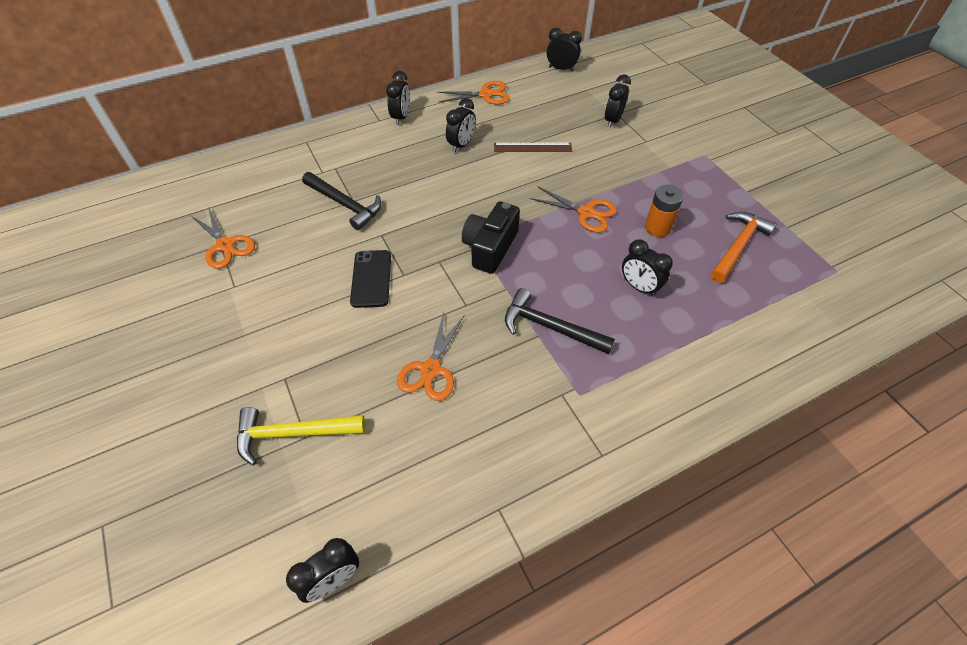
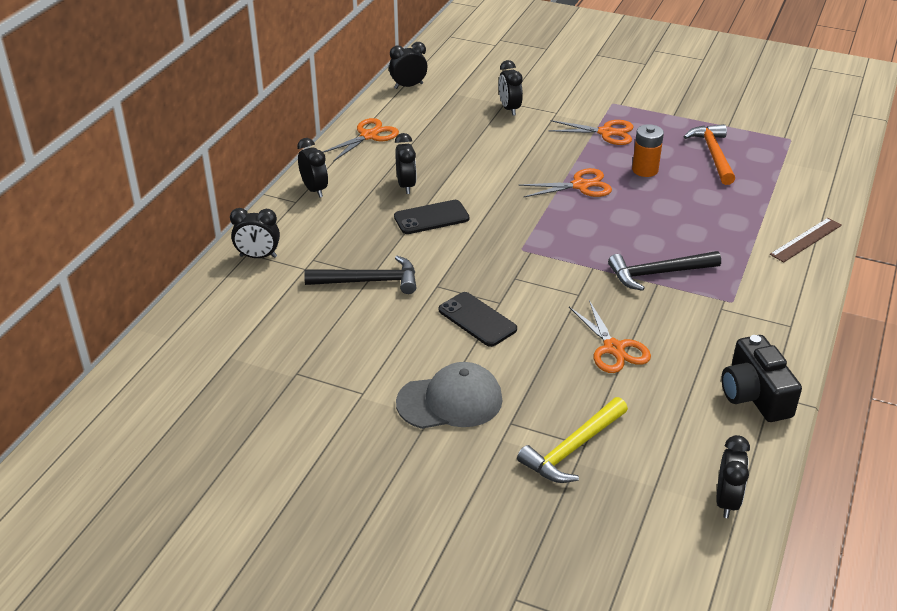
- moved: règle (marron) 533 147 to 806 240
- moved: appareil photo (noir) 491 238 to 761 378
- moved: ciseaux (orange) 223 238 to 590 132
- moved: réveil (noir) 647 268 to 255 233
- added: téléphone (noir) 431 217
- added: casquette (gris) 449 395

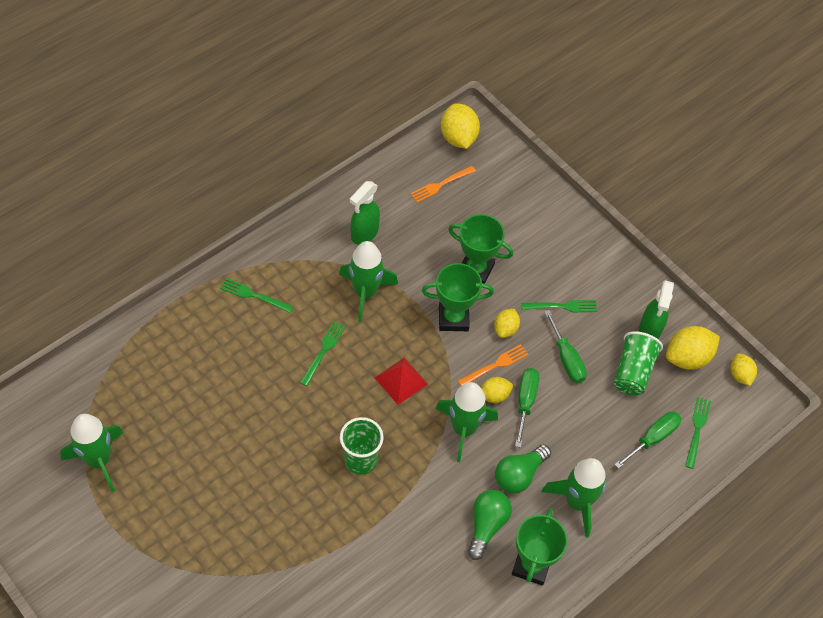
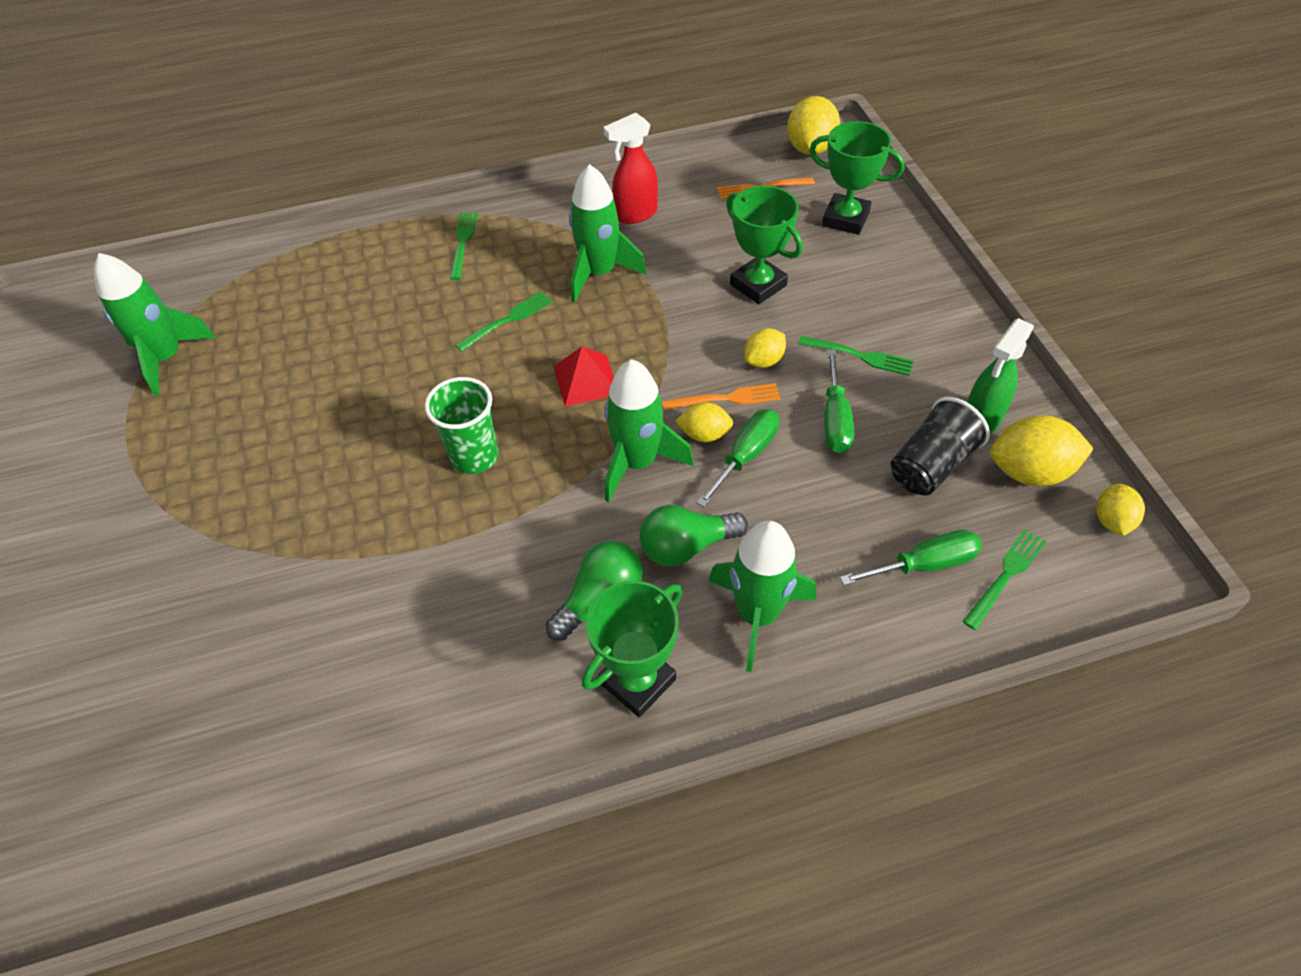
- recoloured: vaporisateur (vert) 365 213 to vaporisateur (rouge) 631 168
- moved: trophée (vert) 458 297 to 857 178
- turned: fourchette (vert) 256 295 = 464 246 45 degrees clockwise
- recoloured: gobelet (vert) 638 363 to gobelet (noir) 940 446

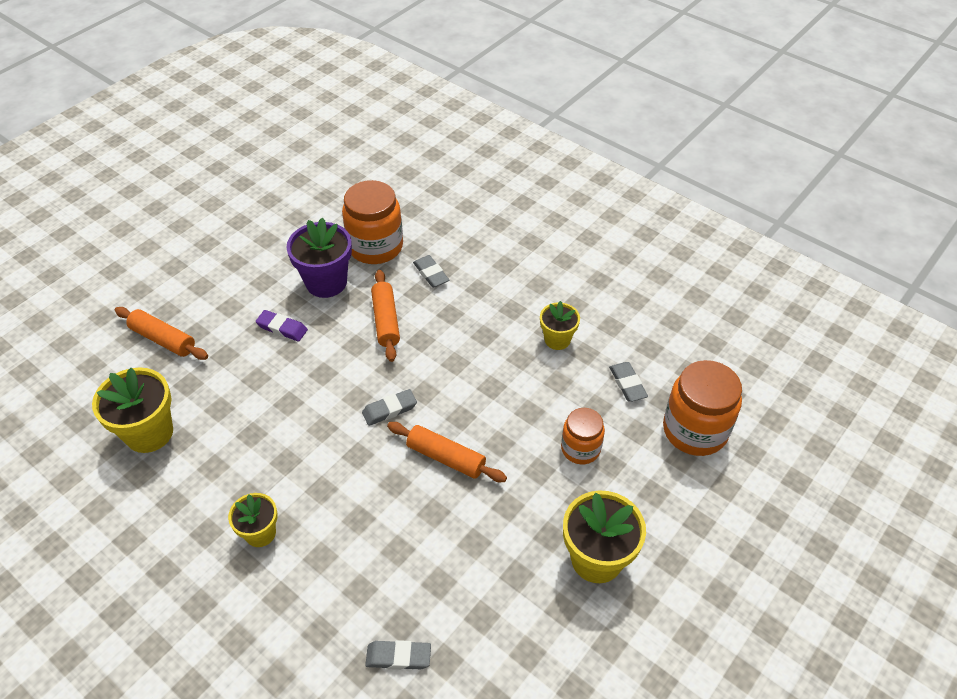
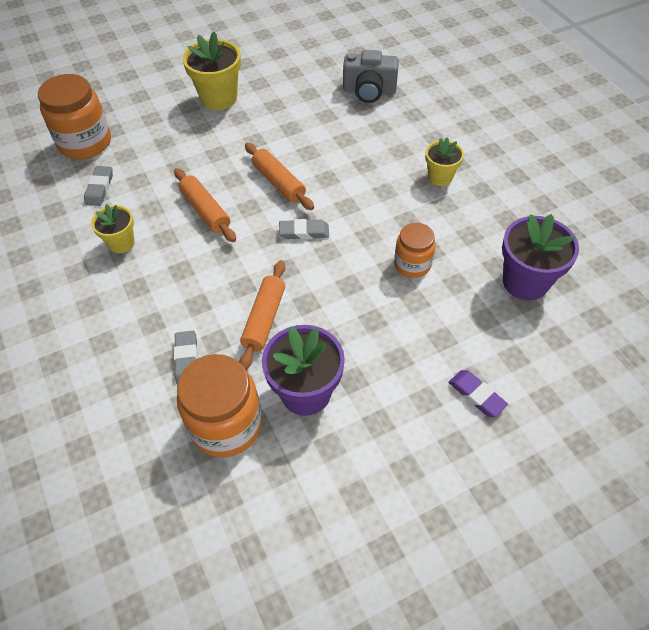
- moved: rouleau à pâtisserie (orange) 161 333 to 205 205
- moved: gomme (violet) 282 325 to 478 393
- recoloured: pot de fleurs (jaune) 132 410 to pot de fleurs (violet) 540 257
- moved: bocal (orange) 583 436 to 415 250
- replaced: gomme (gris) 398 655 to appareil photo (gris) 371 76

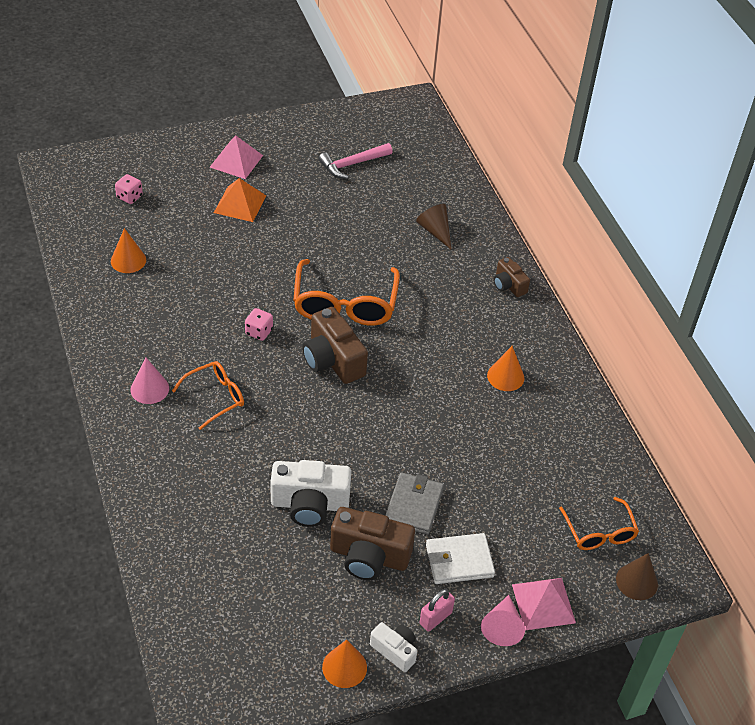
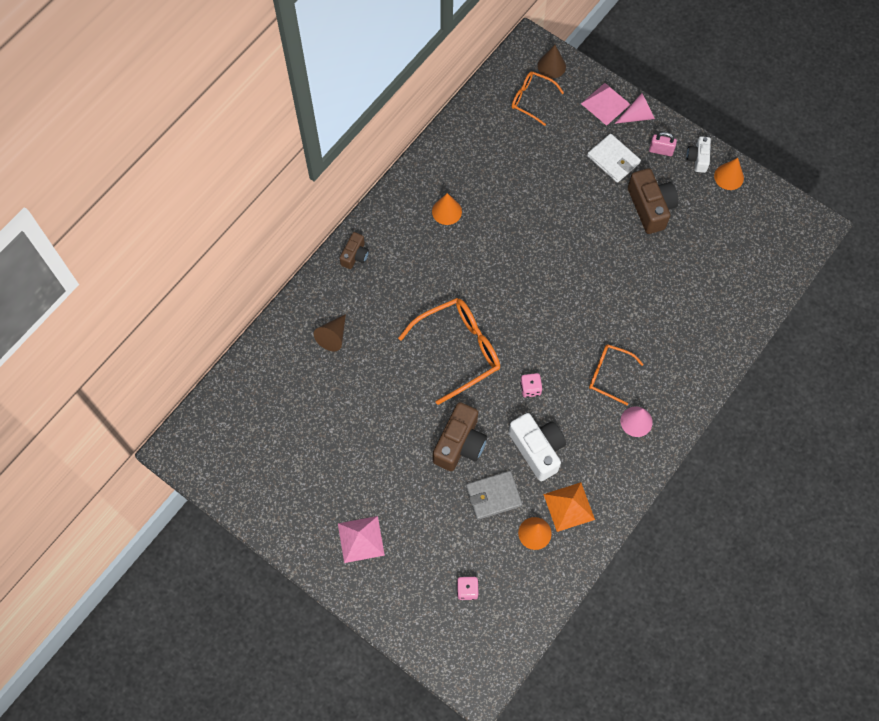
- removed: marteau (rose) 356 161
- moved: pyramide (orange) 240 200 to 569 507
- moved: appareil photo (marron) 335 345 to 460 436
- moved: appareil photo (blanc) 311 493 to 537 447
- moved: portefeuille (gris) 414 503 to 494 495
- turned: lunettes (orange) 599 523 = 537 98 105 degrees counterclockwise

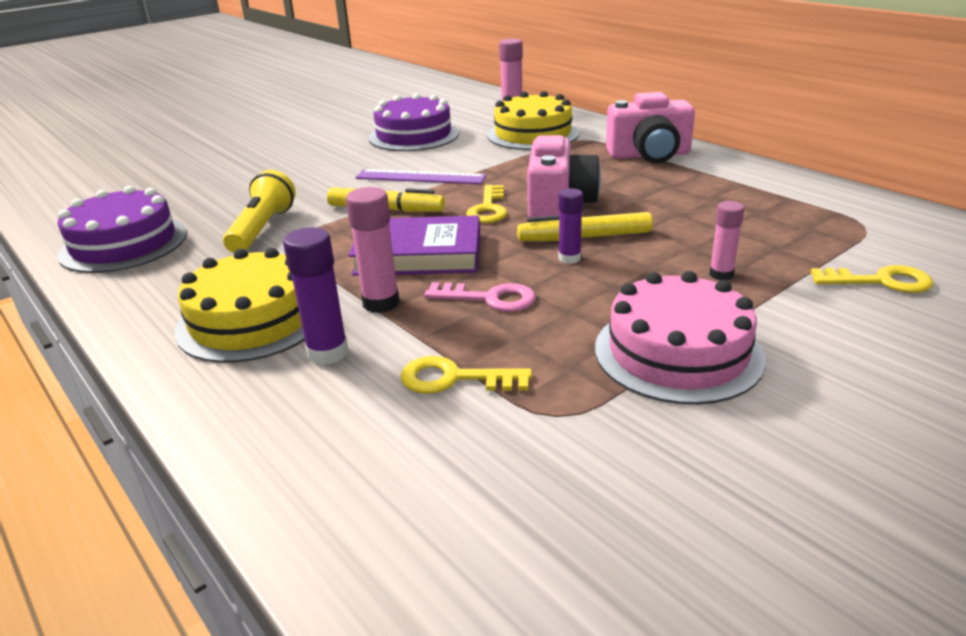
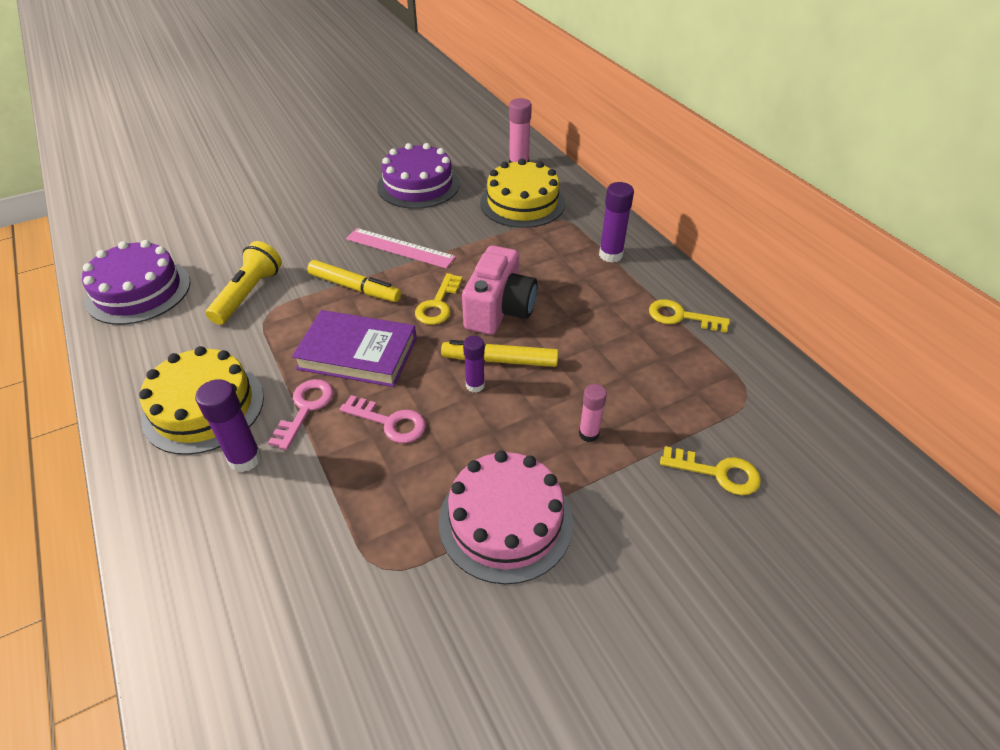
- replaced: appareil photo (rose) 650 127 to bâton de colle (violet) 616 222
- recoloured: règle (violet) 420 176 to règle (rose) 401 248
- replaced: bâton de colle (rose) 373 250 to clé (rose) 301 414
- moved: clé (jaune) 466 374 to 689 316

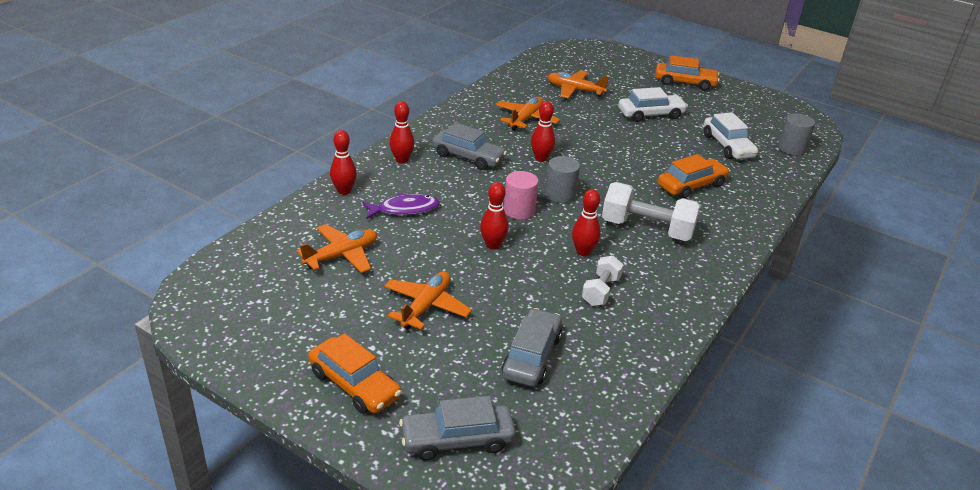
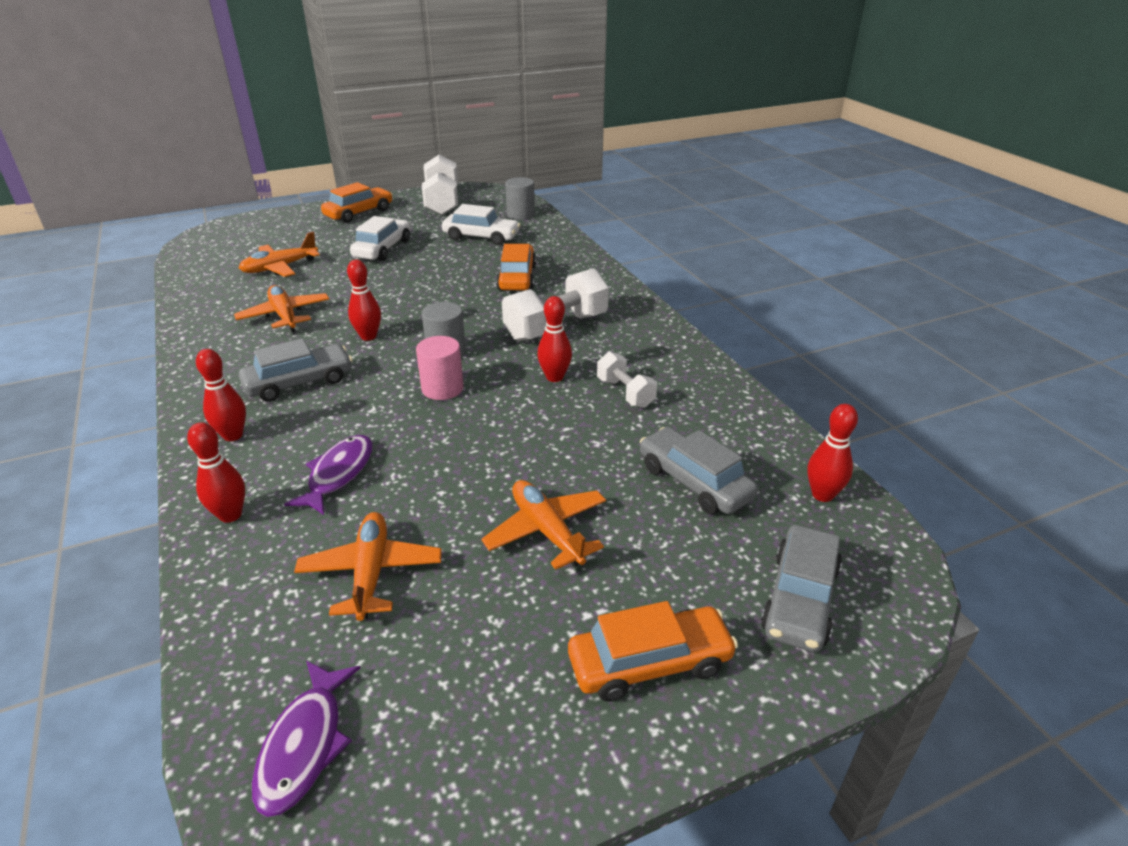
- moved: quille (rouge) 494 215 to 832 453
- added: haltère (blanc) 440 184
- added: poisson (violet) 306 739

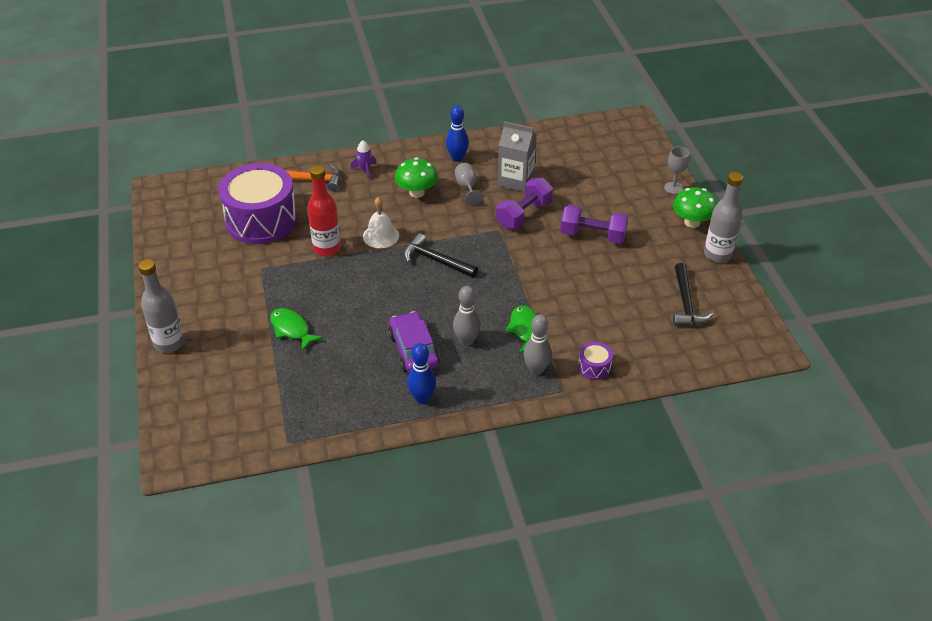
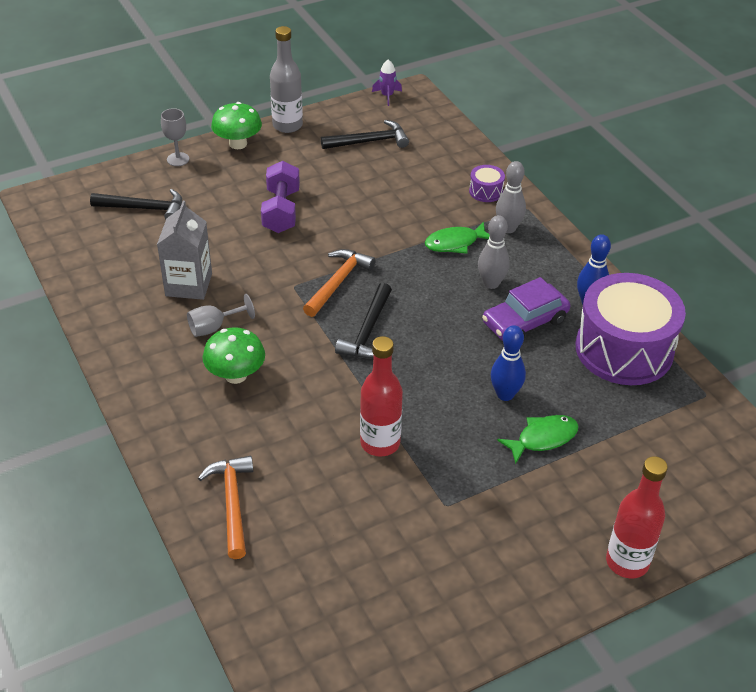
- moved: quille (bleu) 457 133 to 508 363
- moved: fusée (violet) 363 159 to 387 82
- moved: tambour (violet) 258 203 to 631 329
- removed: haltère (violet) 524 203
- removed: cloche (blanc) 381 222
- recoloured: bouteille (gris) 161 306 to bouteille (rouge) 637 517
- turned: poisson (vert) 296 329 = 538 439 150 degrees counterclockwise
- added: marteau (noir) 136 204
- added: marteau (orange) 339 283

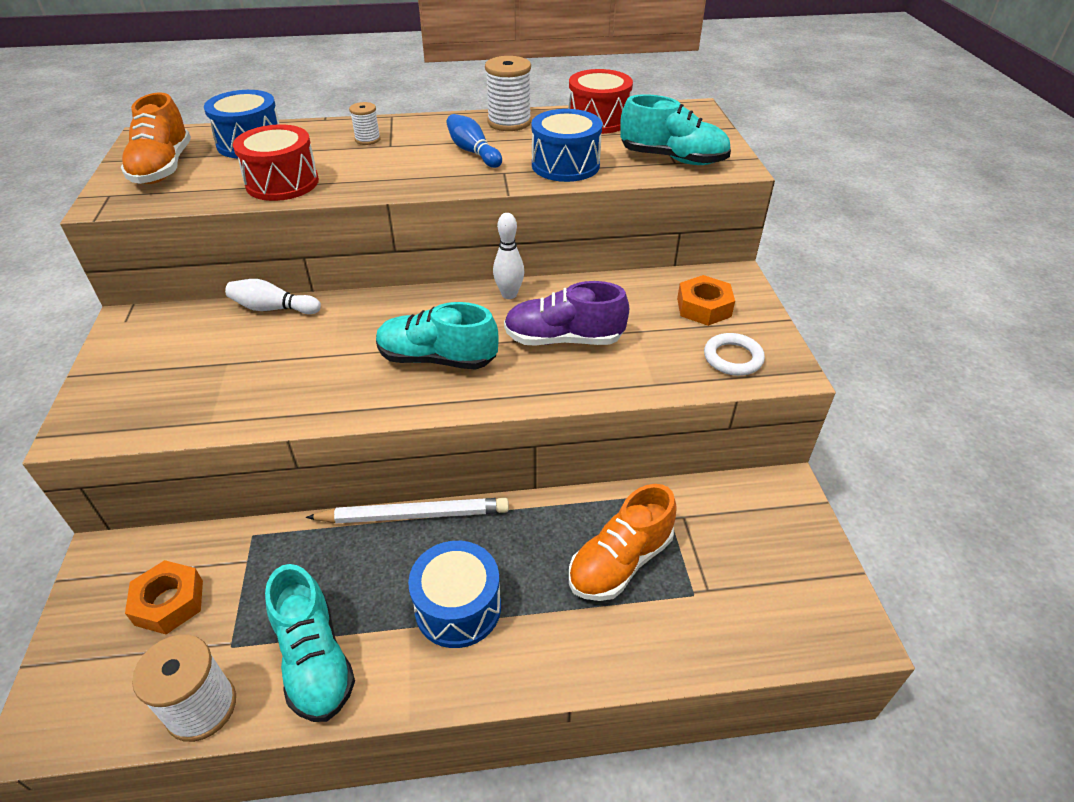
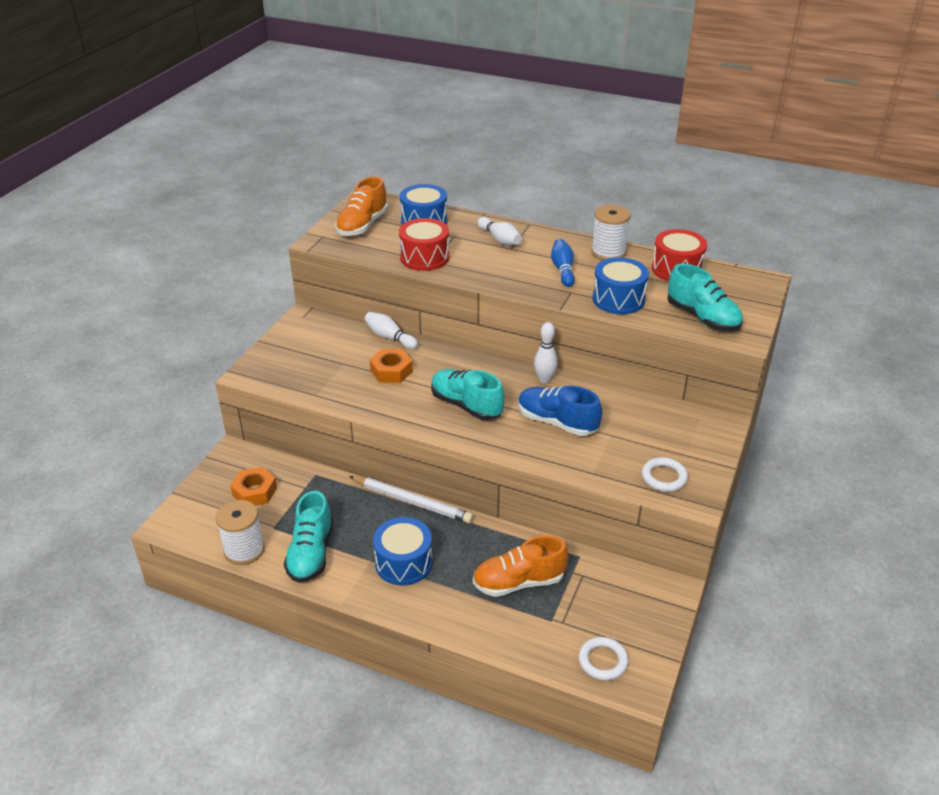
- replaced: bobine (blanc) 365 123 to quille (blanc) 499 231
- moved: écrou (orange) 706 300 to 391 366
- recoloured: chaussure (violet) 566 313 to chaussure (bleu) 560 411
- added: anneau (blanc) 604 658

